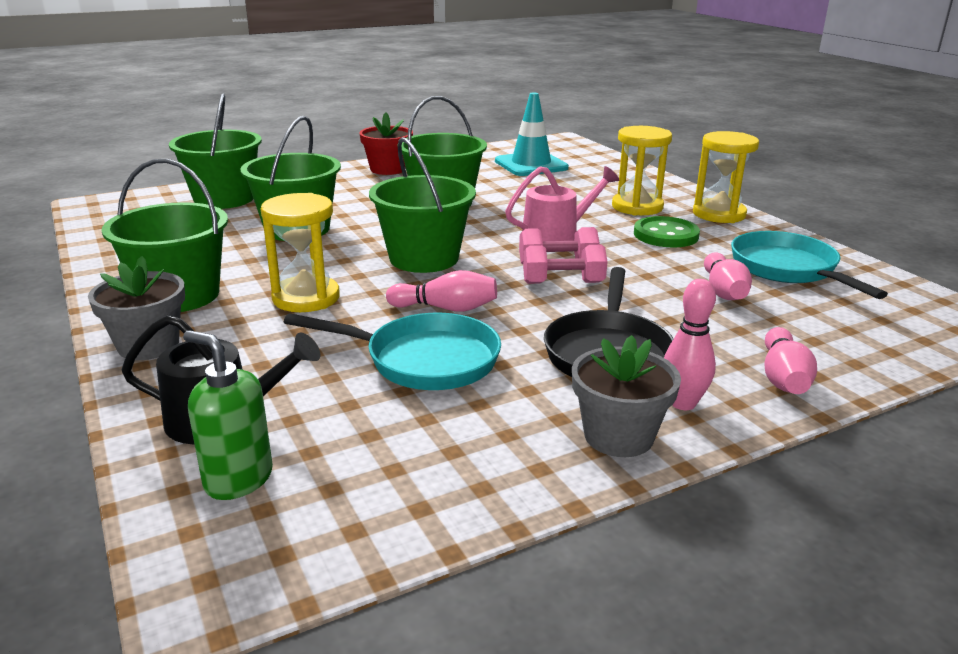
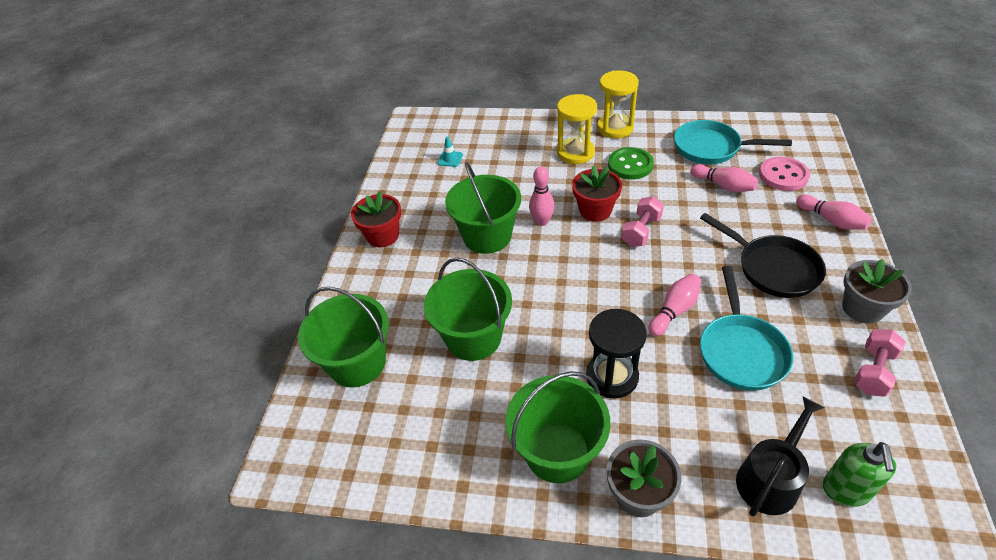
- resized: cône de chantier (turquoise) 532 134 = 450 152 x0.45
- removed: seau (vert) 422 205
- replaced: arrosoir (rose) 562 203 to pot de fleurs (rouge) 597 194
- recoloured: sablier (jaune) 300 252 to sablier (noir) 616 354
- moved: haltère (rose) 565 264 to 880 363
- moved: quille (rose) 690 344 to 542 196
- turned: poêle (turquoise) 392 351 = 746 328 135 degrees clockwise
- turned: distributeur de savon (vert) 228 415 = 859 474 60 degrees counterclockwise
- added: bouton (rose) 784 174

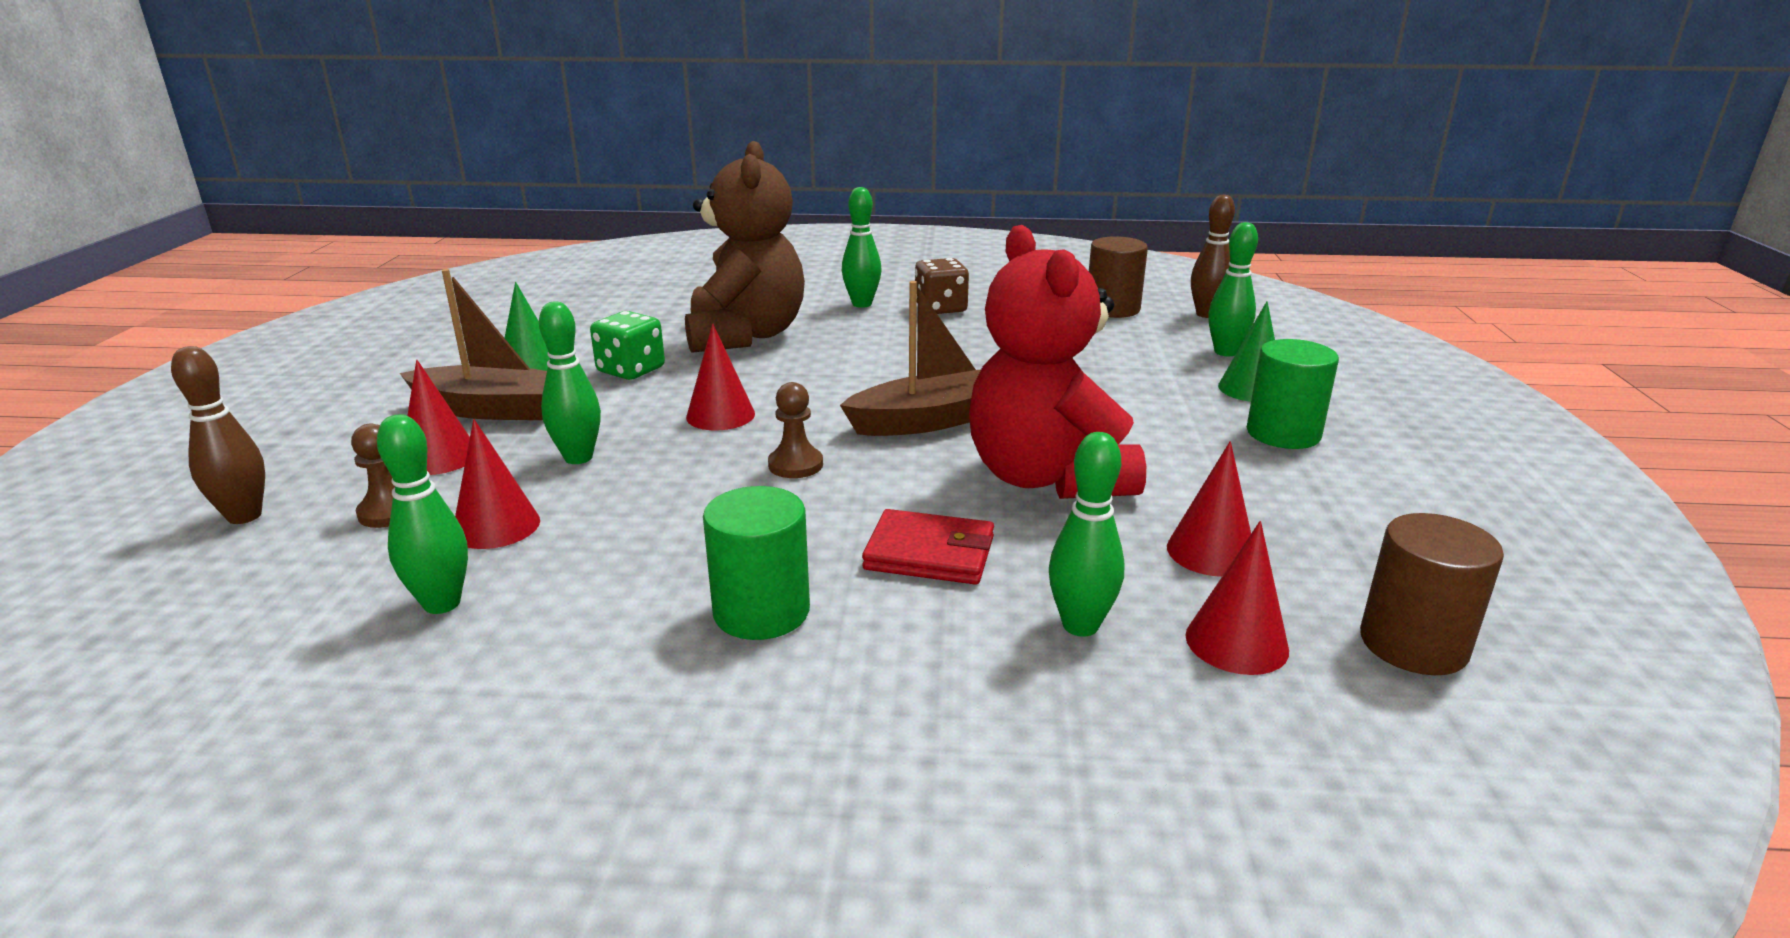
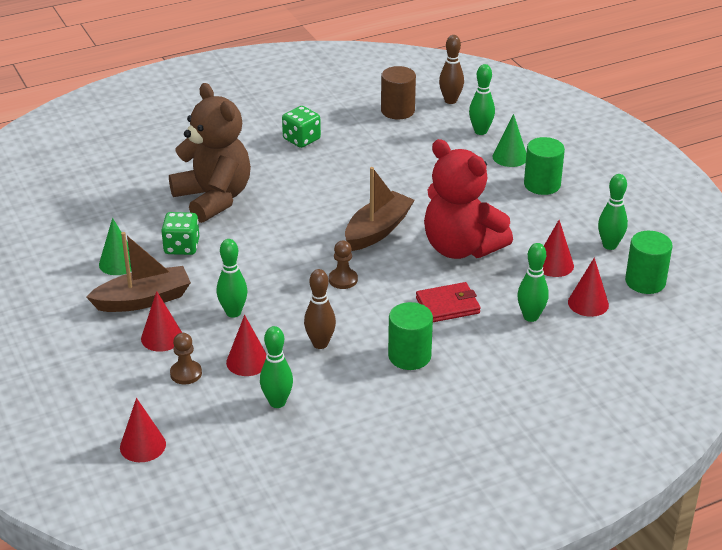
- moved: quille (vert) 862 247 to 613 212
- recoloured: dé (marron) 942 286 to dé (vert) 301 127
- moved: cône (rouge) 720 377 to 143 430
- moved: quille (marron) 218 435 to 320 309
- recoloured: cylindre (marron) 1432 594 to cylindre (vert) 649 262

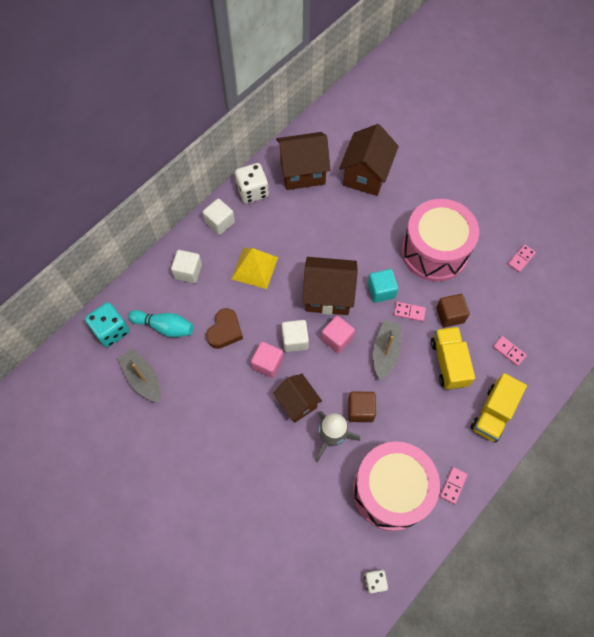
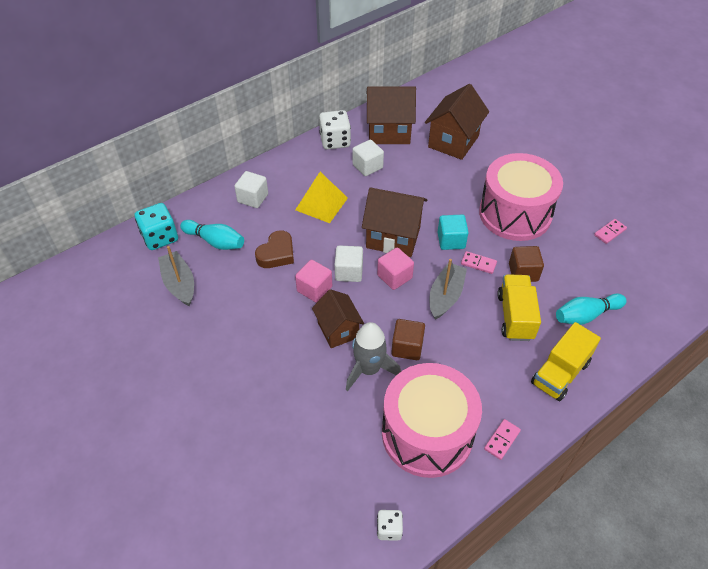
- moved: cube (blanc) 219 216 to 368 158
- replaced: domino (rose) 510 351 to quille (turquoise) 591 309

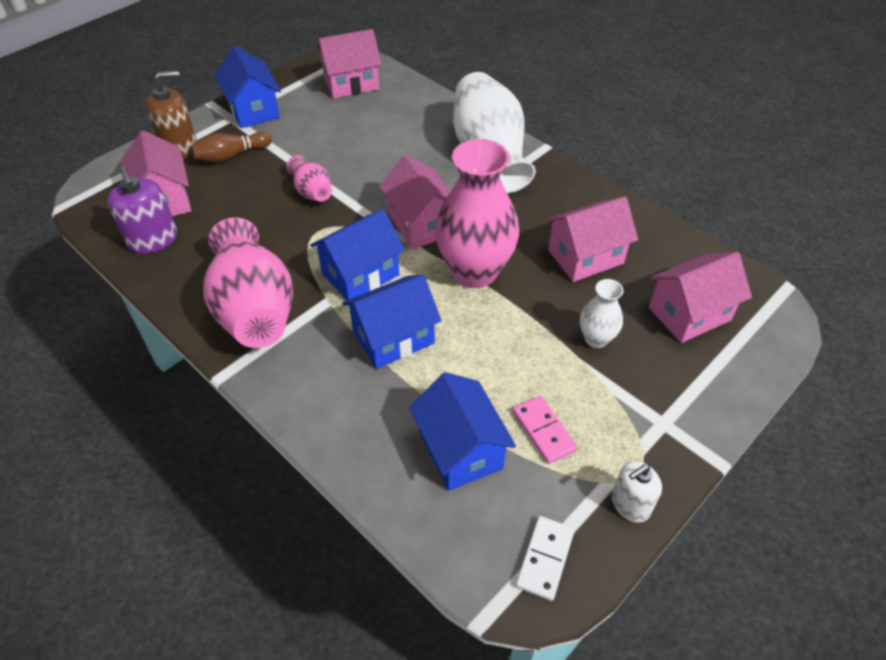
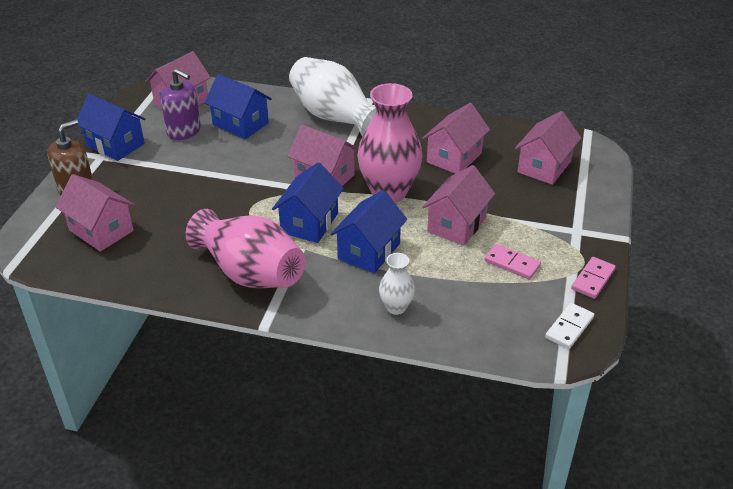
- removed: quille (marron) 231 147
- removed: vase (rose) 309 178
- moved: distributeur de savon (violet) 142 210 to 181 104
- moved: vase (blanc) 601 313 to 397 284
- moved: maison (bleu) 462 431 to 238 106
- replaced: distributeur de savon (blanc) 637 492 to domino (rose) 593 278
- turned: domino (blanc) 545 558 = 569 326 45 degrees clockwise
- added: maison (rose) 458 205

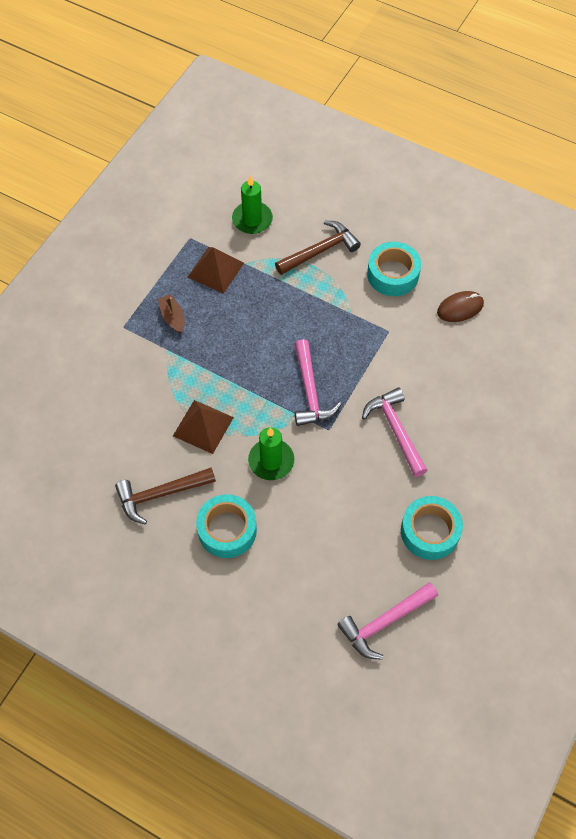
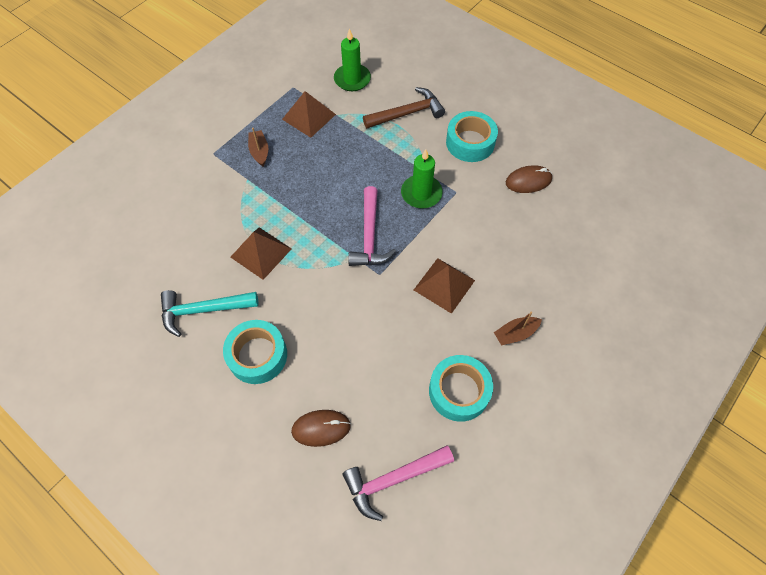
- replaced: marteau (rose) 395 432 to pyramide (marron) 444 286
- moved: bougie (vert) 271 453 to 422 178
- recoloured: marteau (marron) 165 496 to marteau (turquoise) 210 313
- added: bateau (marron) 518 329
- added: souris (marron) 321 428

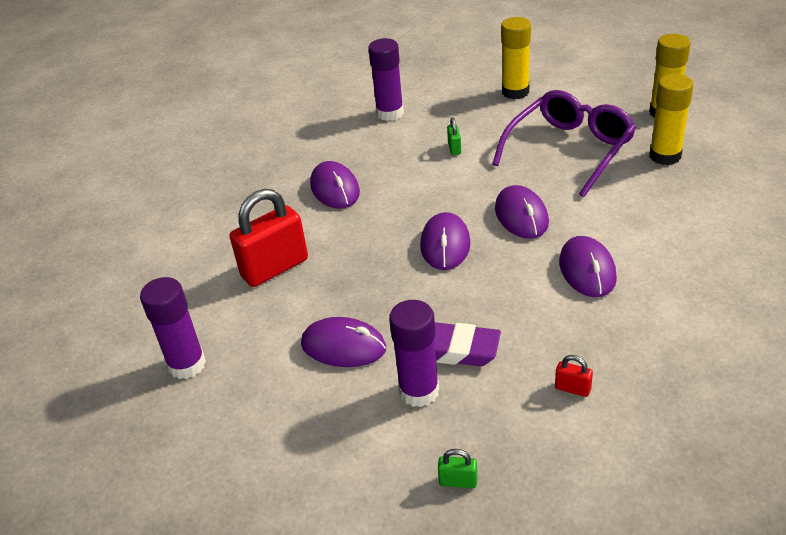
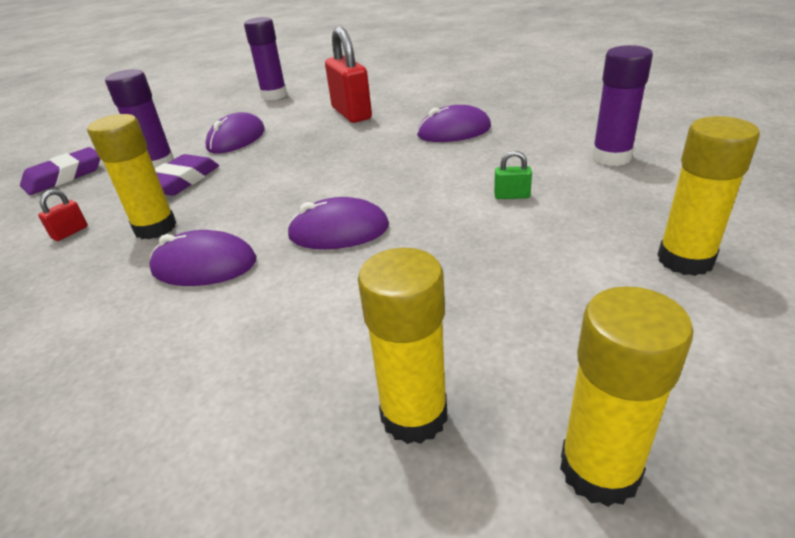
- removed: lunettes (violet) 564 143
- removed: souris (violet) 445 241
- replaced: cadenas (vert) 457 468 to gomme (violet) 60 171
- added: bâton de colle (jaune) 132 176

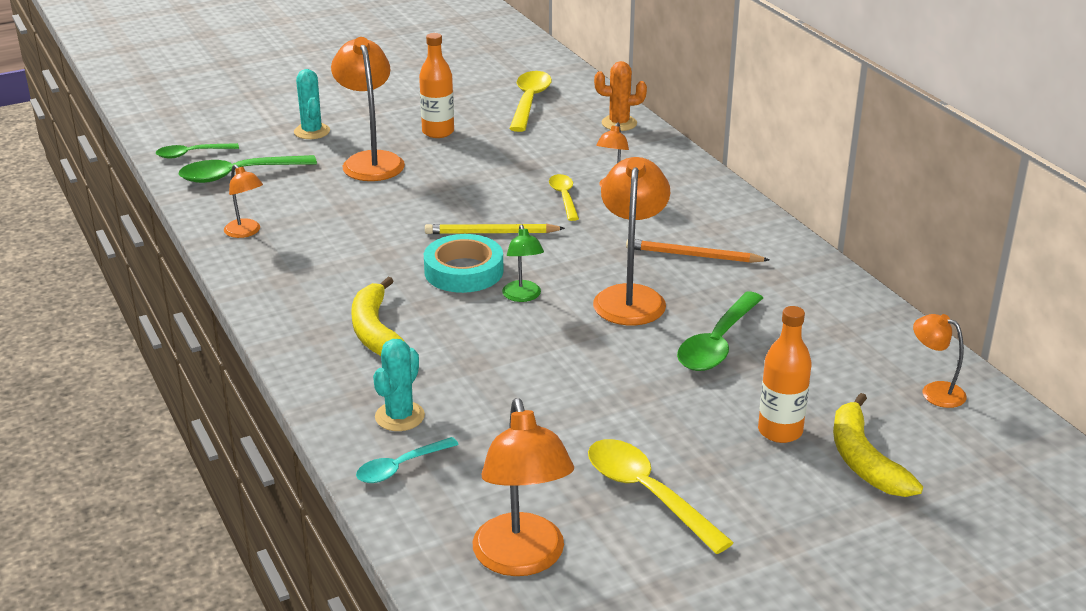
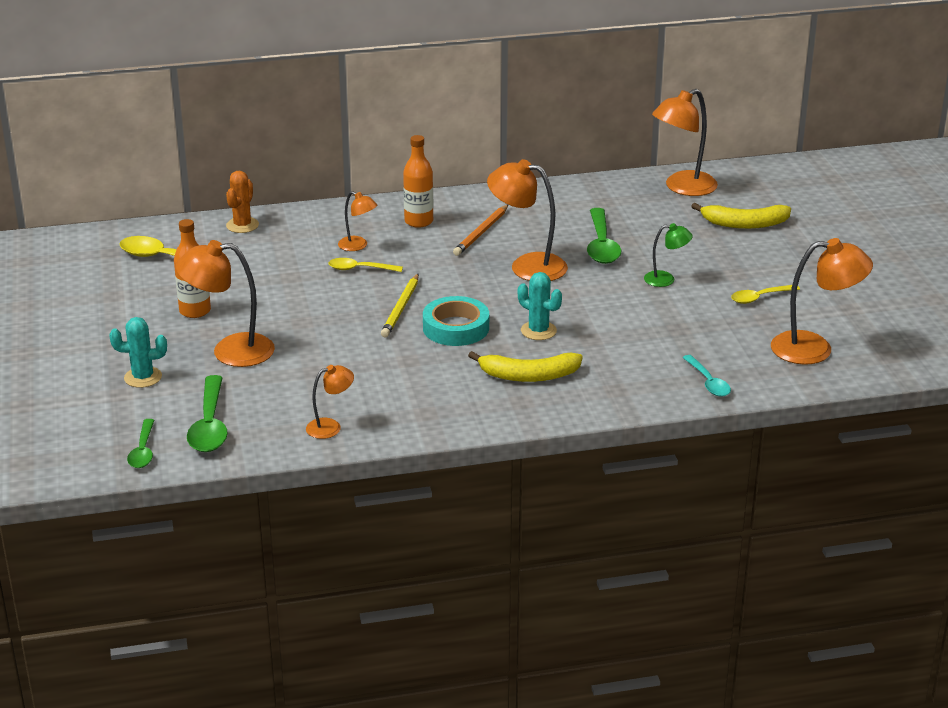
- moved: lampe (vert) 523 263 to 668 255
- turned: cuillère (vert) 720 331 = 604 236 45 degrees clockwise
- moved: bouteille (orange) 785 374 to 418 181
- resized: lampe (orange) 940 361 = 685 142 x1.85
- moved: cactus (turquoise) 399 385 to 540 306
- resized: cuillère (jaune) 661 496 = 765 294 x0.61

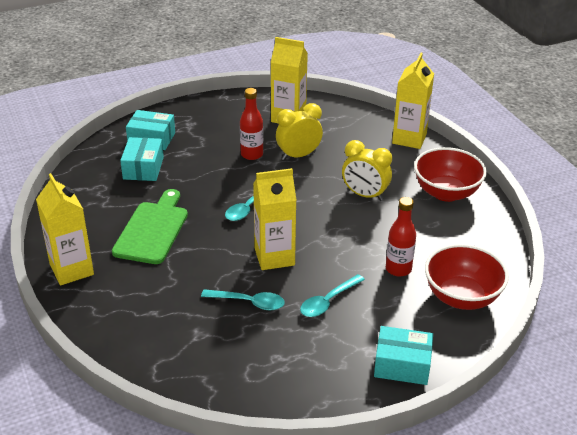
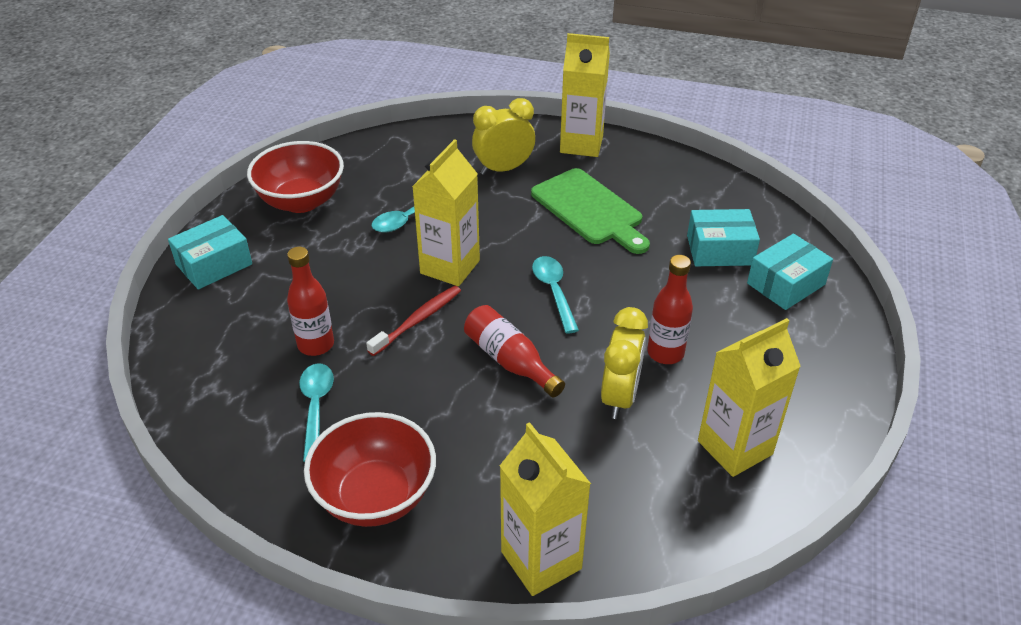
- turned: boîte (turquoise) 142 159 = 723 237 45 degrees counterclockwise
- moved: réveil (jaune) 367 170 to 503 136
- moved: bol (rouge) 467 277 to 295 177
- moved: cuillère (turquoise) 332 295 to 316 412
- added: brosse à dents (rouge) 413 321
- added: bouteille (rouge) 514 351

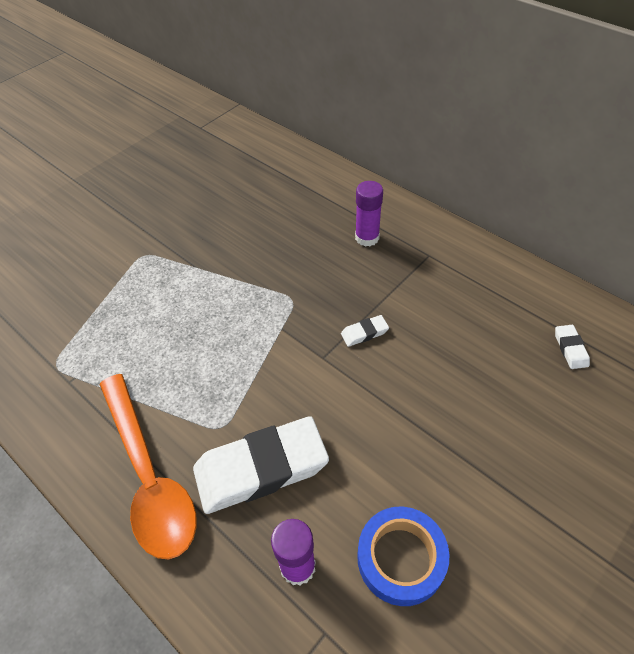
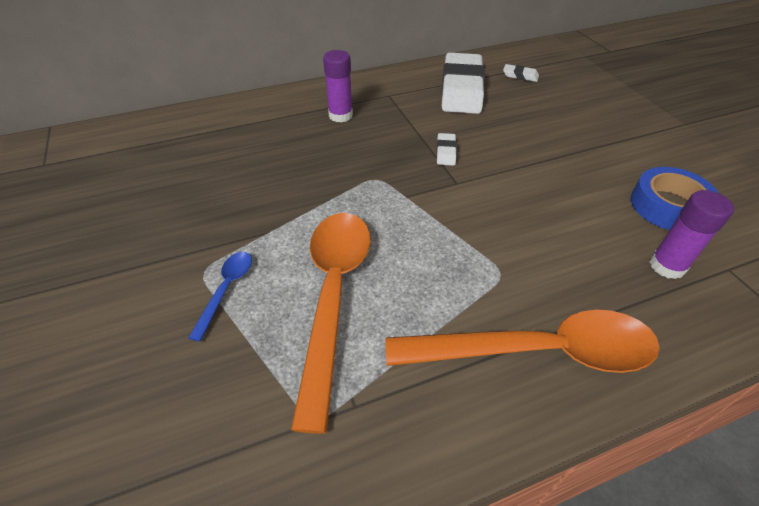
- moved: gomme (blanc) 261 465 to 463 83
- added: cuillère (orange) 331 323
- added: cuillère (bleu) 220 297

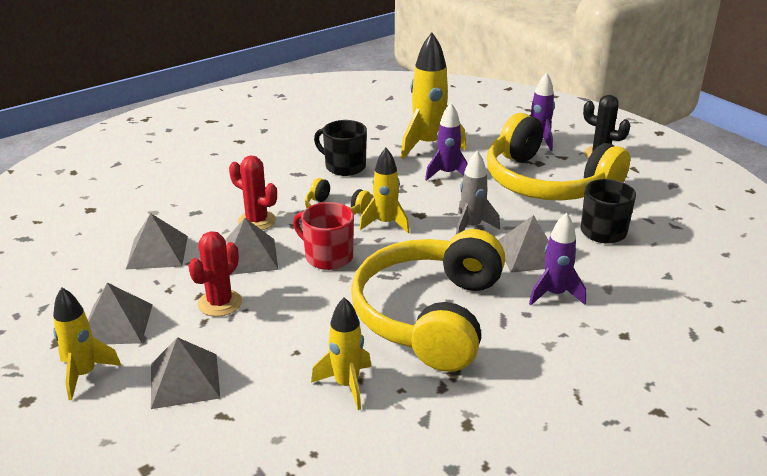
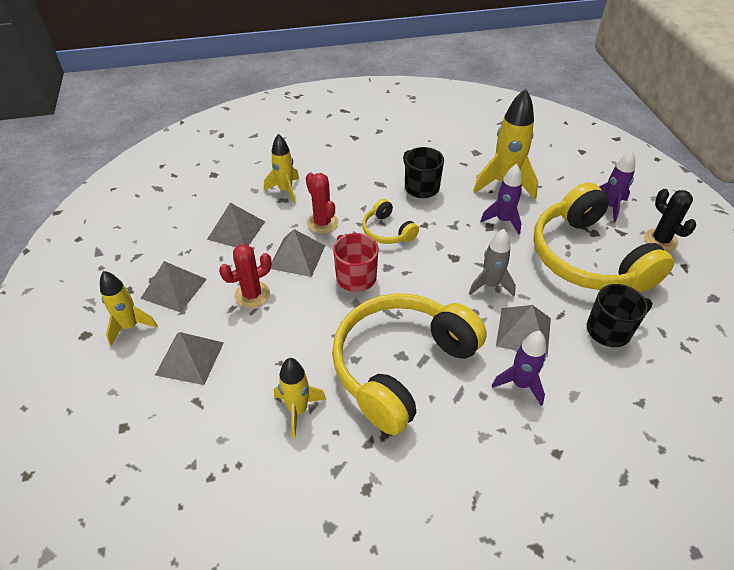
- moved: fusée (jaune) 384 190 to 281 168

